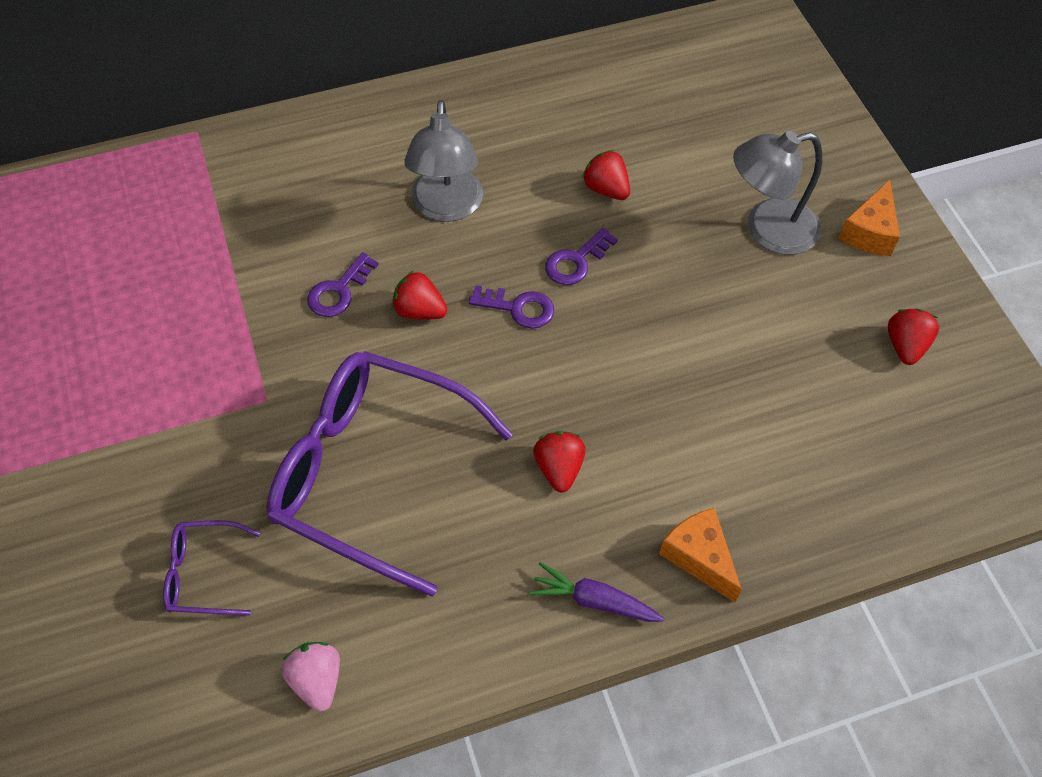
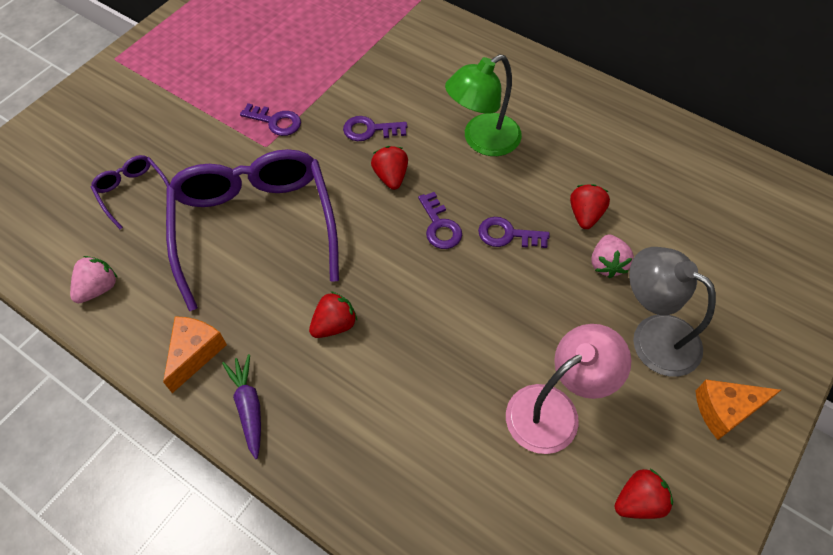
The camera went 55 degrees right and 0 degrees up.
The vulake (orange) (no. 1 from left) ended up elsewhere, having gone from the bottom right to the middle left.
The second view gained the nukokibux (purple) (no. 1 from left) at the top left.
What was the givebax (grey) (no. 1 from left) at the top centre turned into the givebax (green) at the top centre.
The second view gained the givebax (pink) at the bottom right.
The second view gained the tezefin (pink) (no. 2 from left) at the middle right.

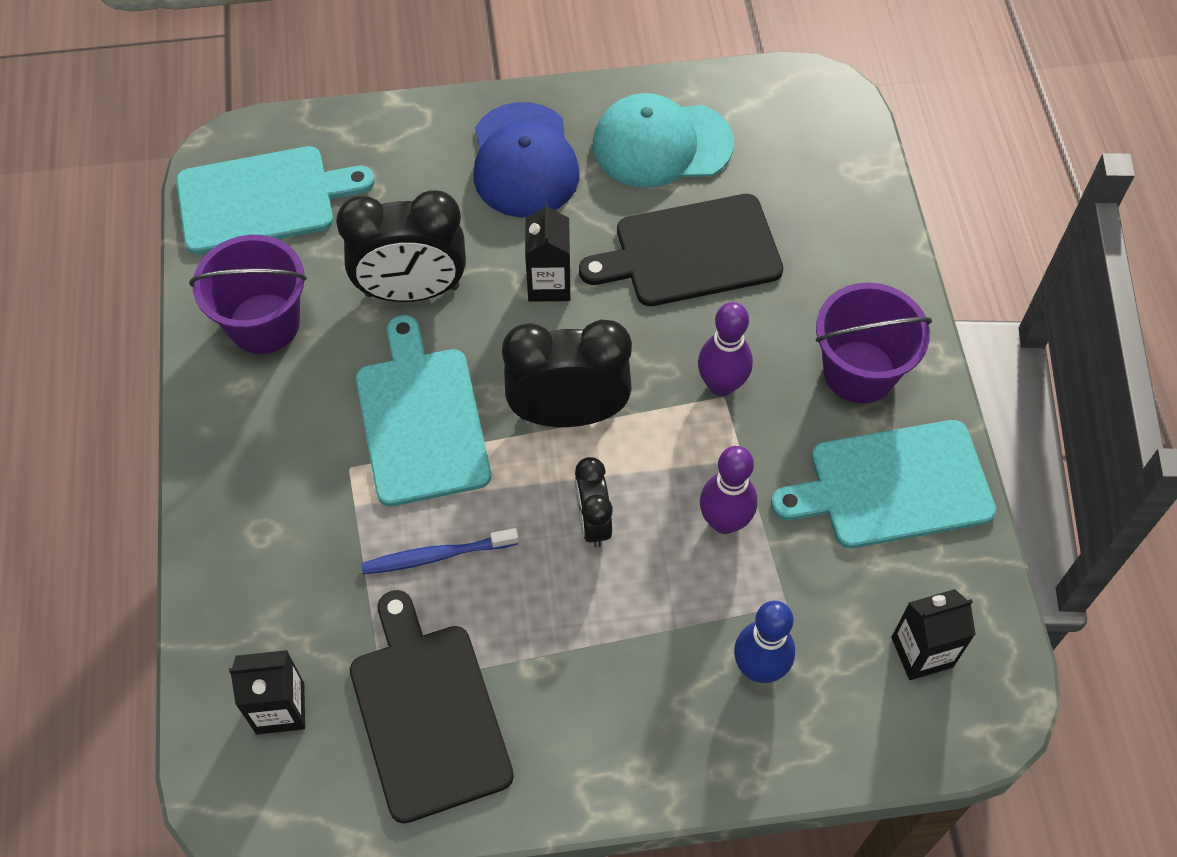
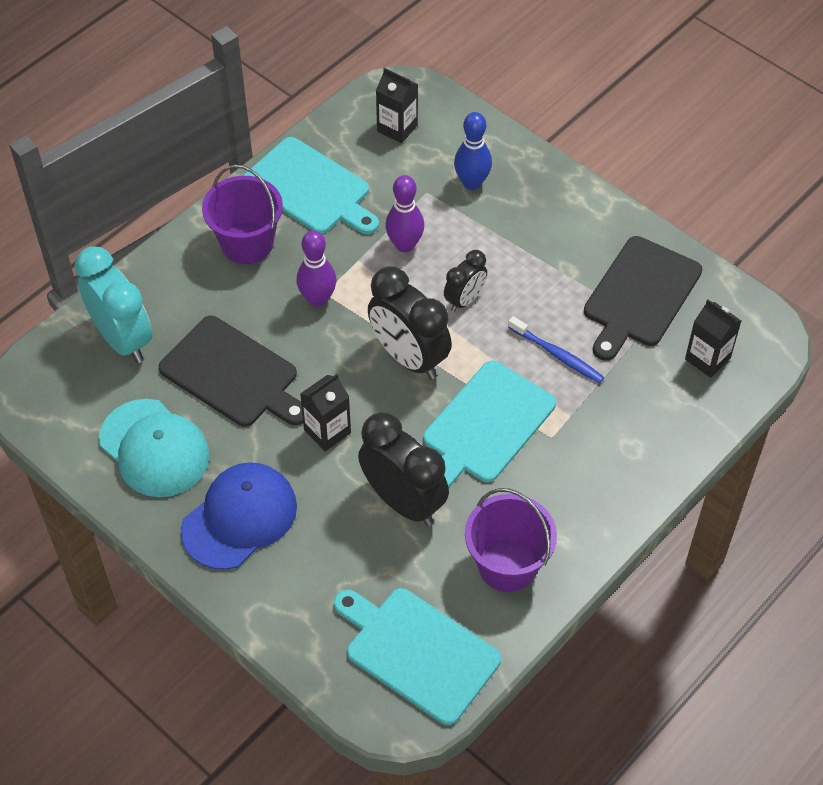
The camera went 130 degrees left and 5 degrees down.
The second view gained the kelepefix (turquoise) at the middle left.

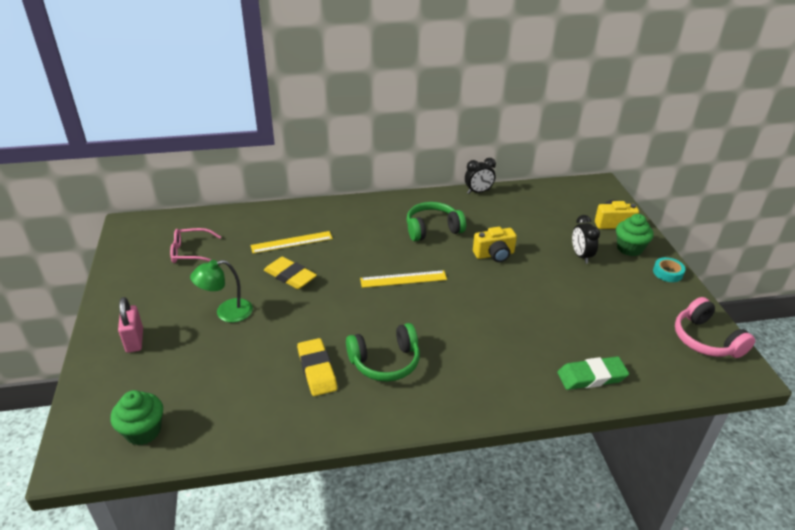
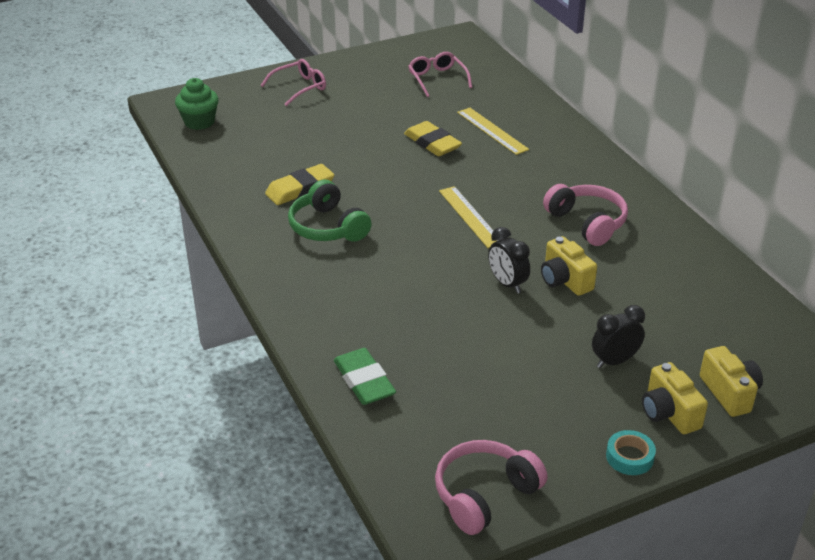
The camera went 75 degrees right and 0 degrees up.
Where the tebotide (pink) stood at the middle left, the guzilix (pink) (no. 1 from left) came to stand at the top centre.
The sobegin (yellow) (no. 1 from left in the first image) at the centre ended up facing another way, 60 degrees counterclockwise from before.
The kelepefix (black) (no. 1 from left) ended up elsewhere, having gone from the top centre to the centre.
What was the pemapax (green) (no. 2 from left) at the centre turned into the pemapax (pink) (no. 2 from left) at the middle right.
Where the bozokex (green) (no. 2 from left) stood at the middle right, the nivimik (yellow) (no. 2 from left) came to stand at the bottom right.
The second view lost the givebax (green) at the middle left.

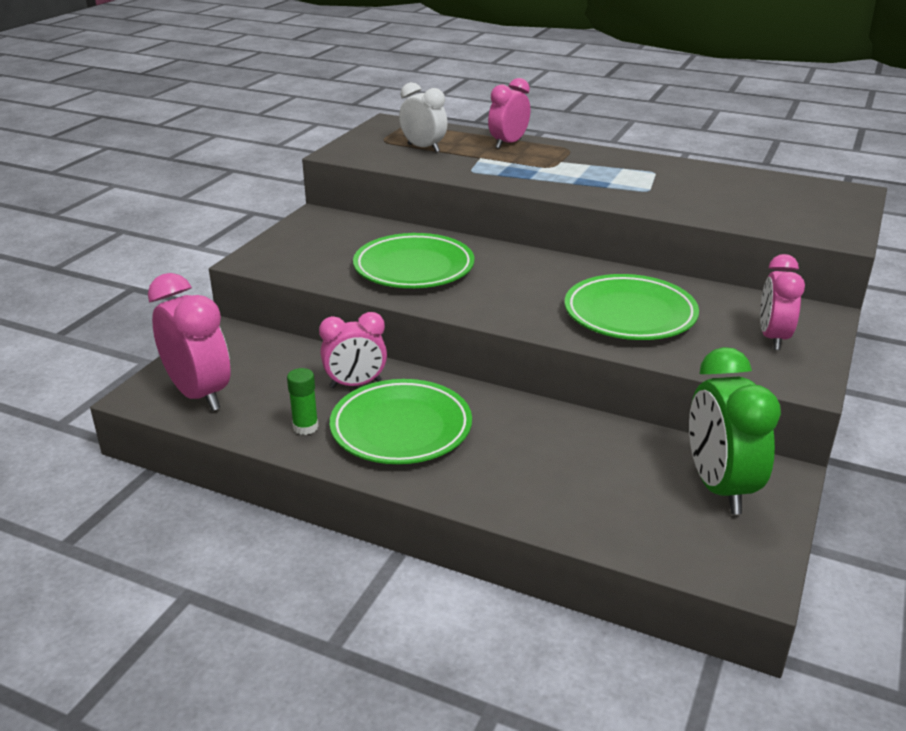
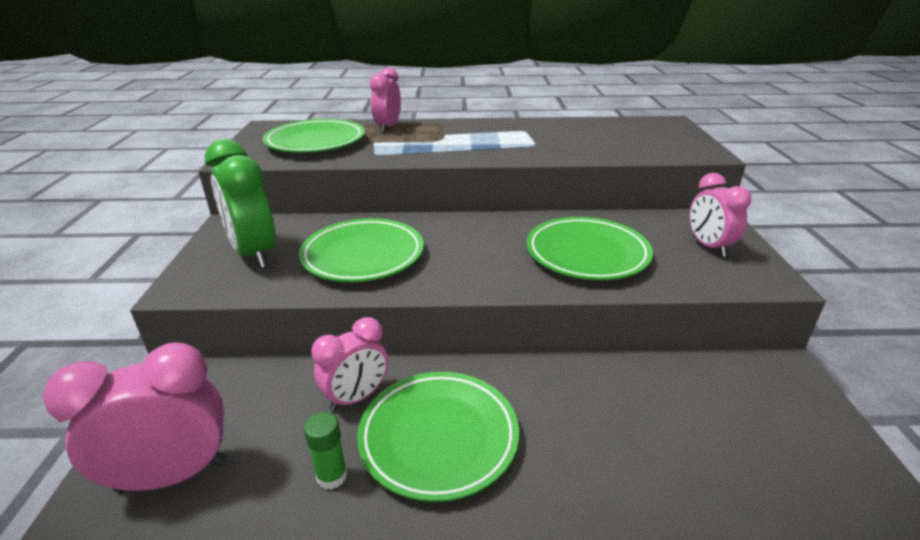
The camera went 25 degrees left and 0 degrees up.
The kelepefix (pink) (no. 1 from left) at the middle left ended up facing another way, 45 degrees counterclockwise from before.
The kelepefix (green) ended up elsewhere, having gone from the middle right to the middle left.
Where the kelepefix (white) stood at the top centre, the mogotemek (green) (no. 1 from left) came to stand at the top centre.

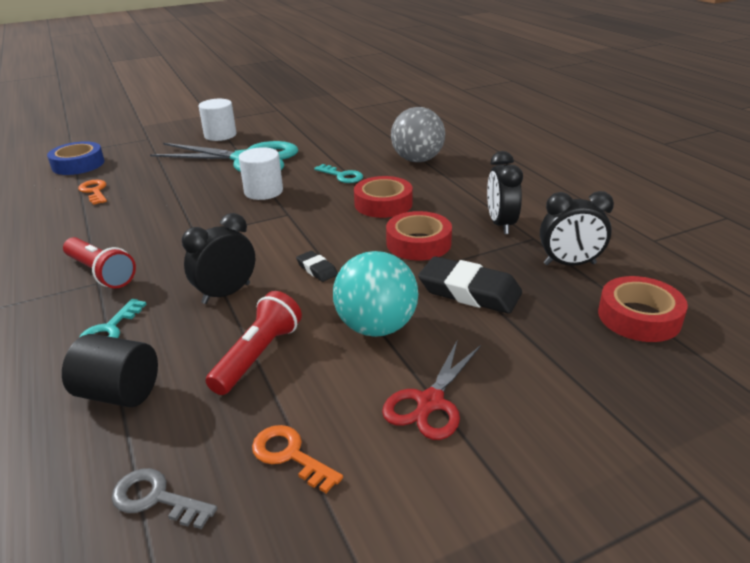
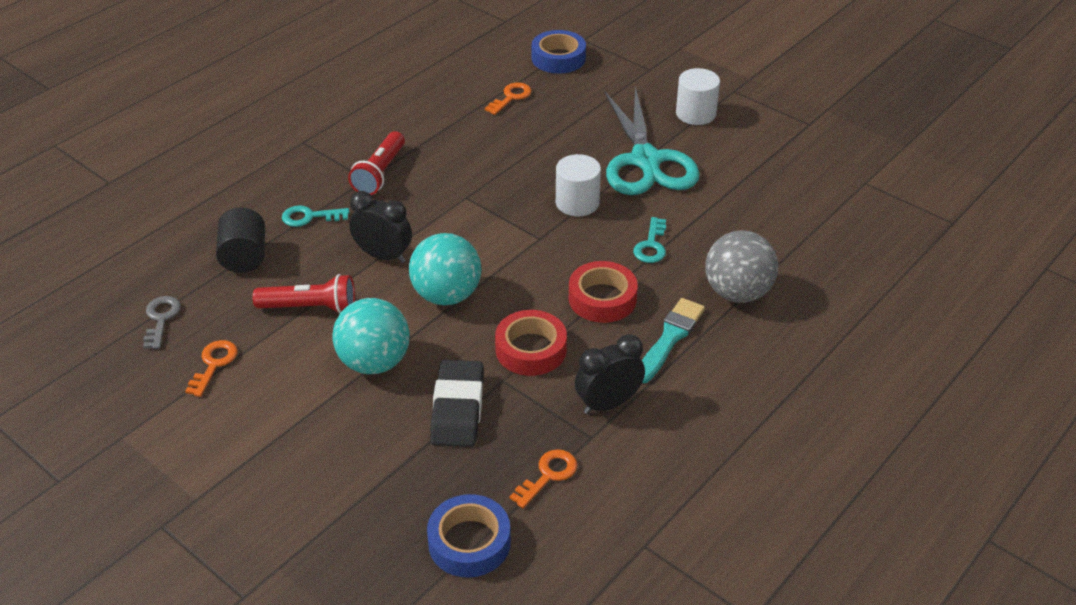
The camera went 65 degrees right and 10 degrees up.
Where the sobegin (black) (no. 1 from left) stood at the centre, the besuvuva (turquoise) (no. 2 from left) came to stand at the centre.
What was the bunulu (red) (no. 3 from left) at the middle right turned into the bunulu (blue) (no. 1 from left) at the bottom centre.
Where the kelepefix (black) (no. 3 from left) stood at the middle right, the nukokibux (orange) (no. 3 from left) came to stand at the bottom centre.
The second view gained the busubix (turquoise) at the centre.
The second view lost the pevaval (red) at the bottom centre.

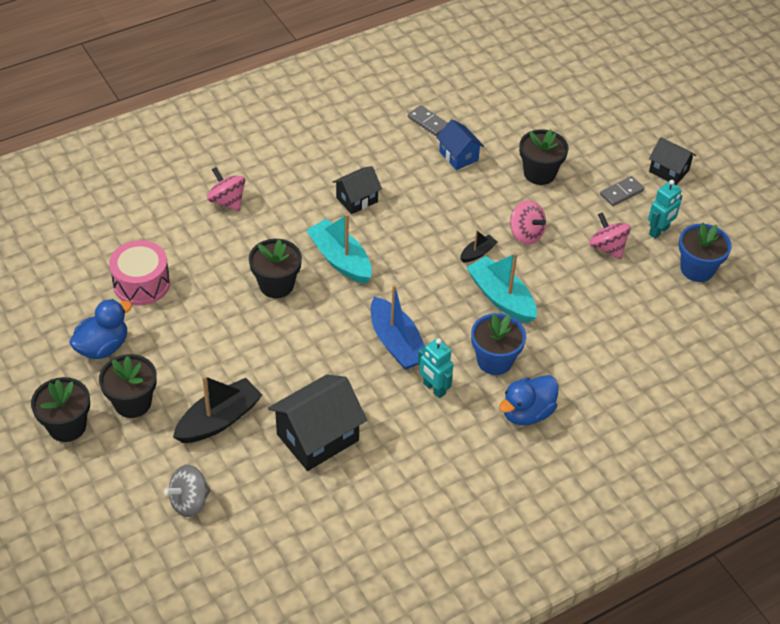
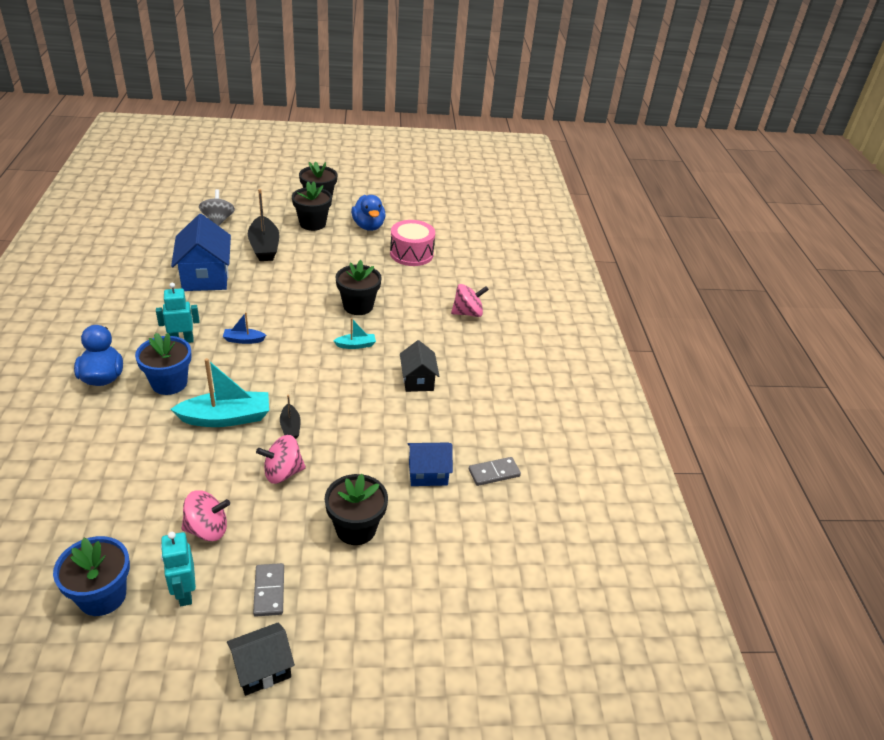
The camera went 115 degrees right and 10 degrees down.
What was the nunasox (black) (no. 1 from left) at the bottom centre turned into the nunasox (blue) (no. 1 from left) at the middle left.
The size of the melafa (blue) at the centre changed by a factor of 0.50.
The size of the melafa (turquoise) (no. 1 from left in the first image) at the centre changed by a factor of 0.50.

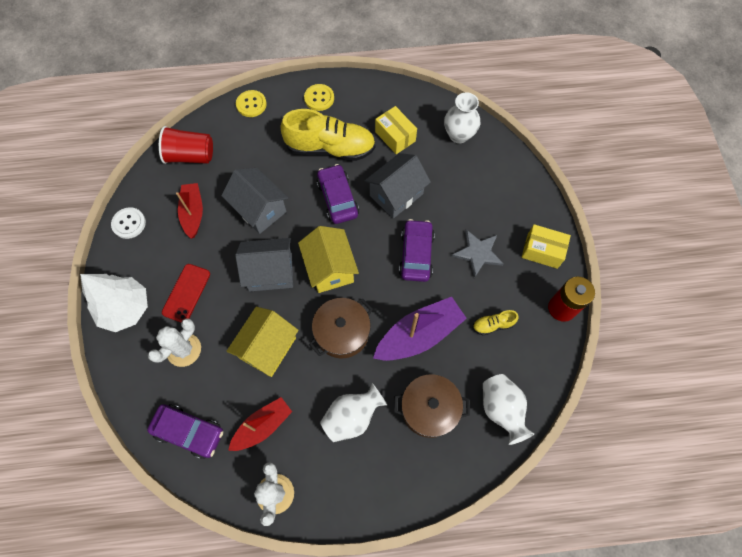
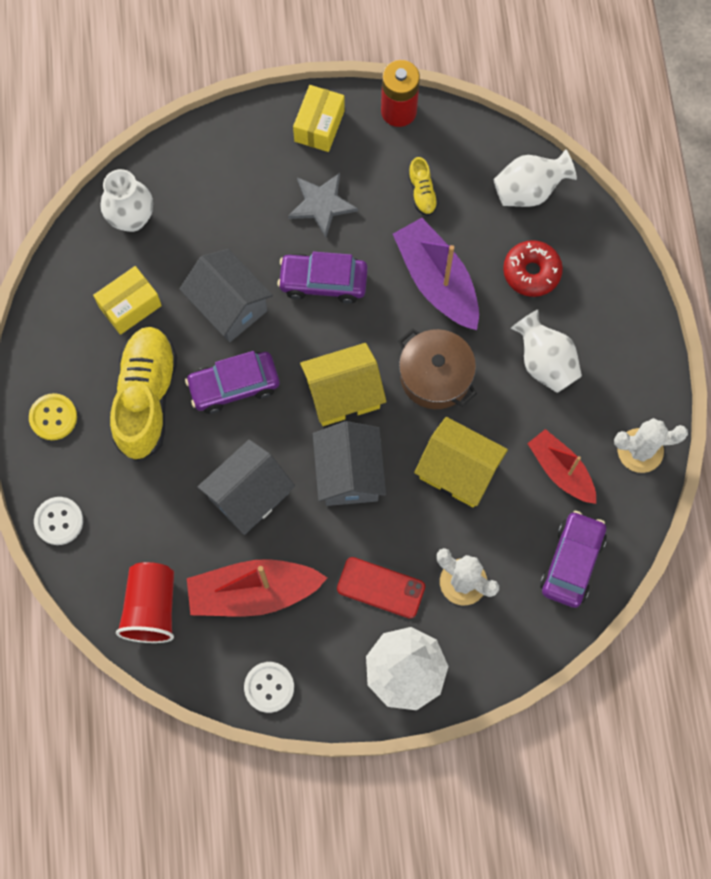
The camera went 90 degrees left and 5 degrees up.
What was the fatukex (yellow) (no. 1 from left) at the top centre turned into the fatukex (white) (no. 1 from left) at the middle left.
The size of the melafa (red) (no. 1 from left) at the middle left changed by a factor of 1.51.
Where the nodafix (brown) (no. 2 from left) stood at the bottom centre, the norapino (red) came to stand at the top right.

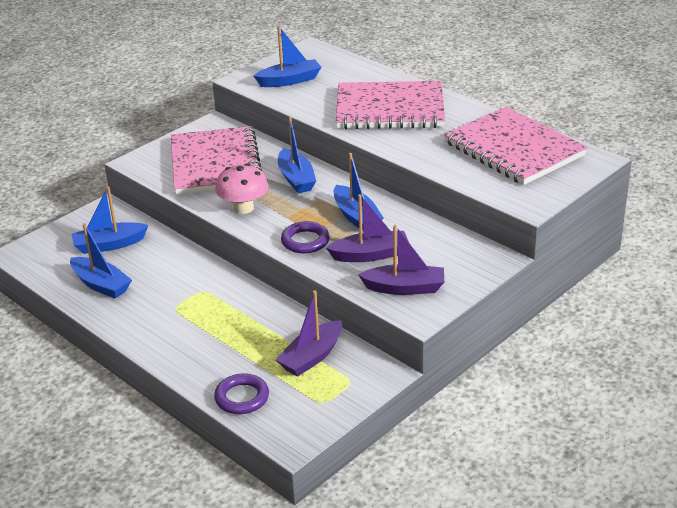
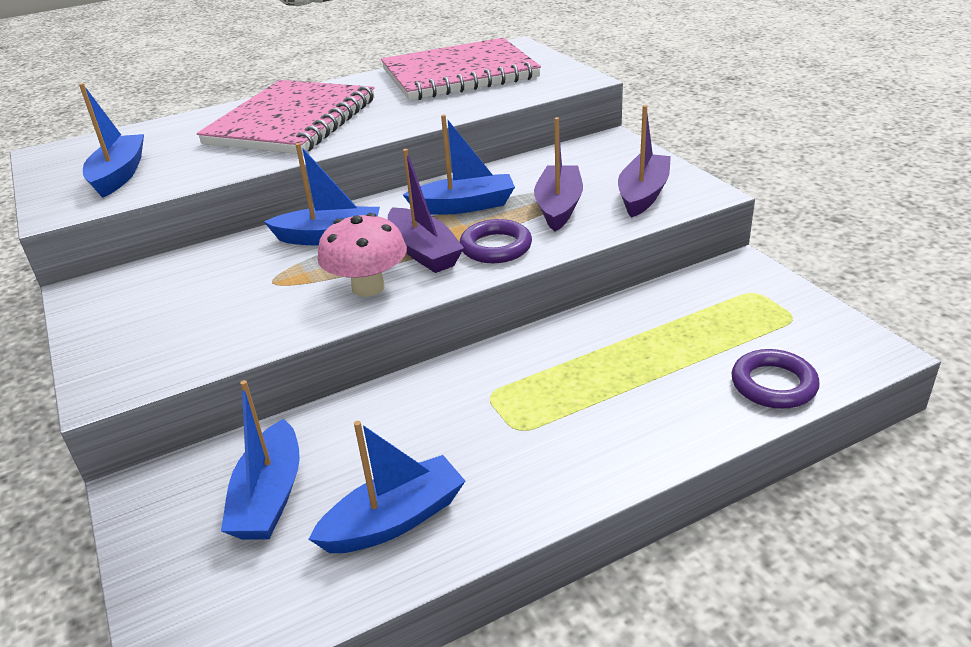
The camera went 70 degrees left and 0 degrees up.
The melafa (purple) (no. 1 from left) ended up elsewhere, having gone from the centre to the top centre.
The second view lost the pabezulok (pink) (no. 1 from left) at the top left.

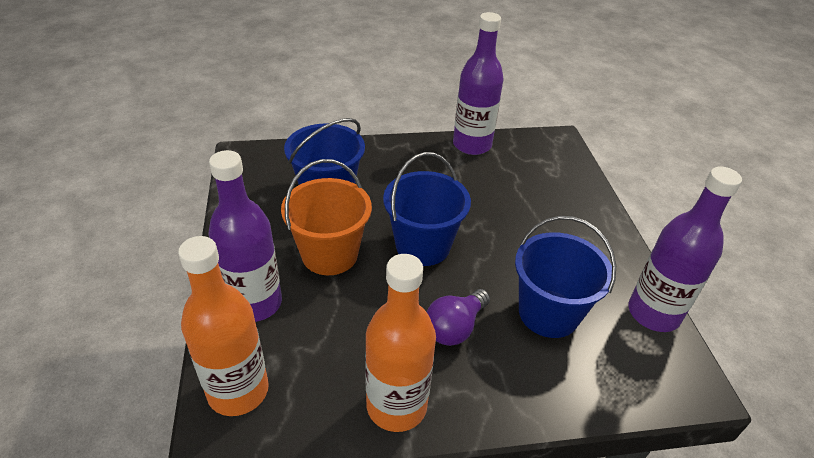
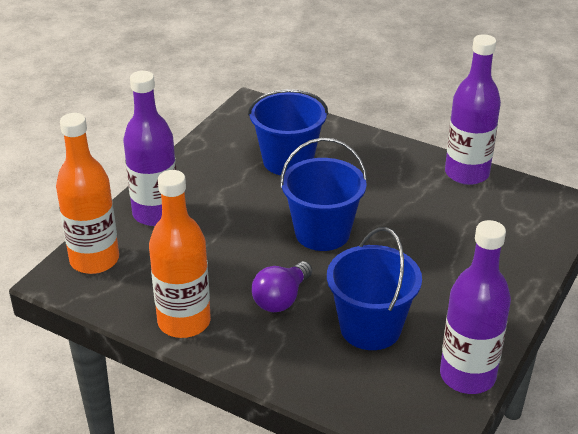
The camera went 40 degrees right and 5 degrees down.
The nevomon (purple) at the bottom centre ended up facing another way, 45 degrees counterclockwise from before.
The second view lost the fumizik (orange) at the centre.

